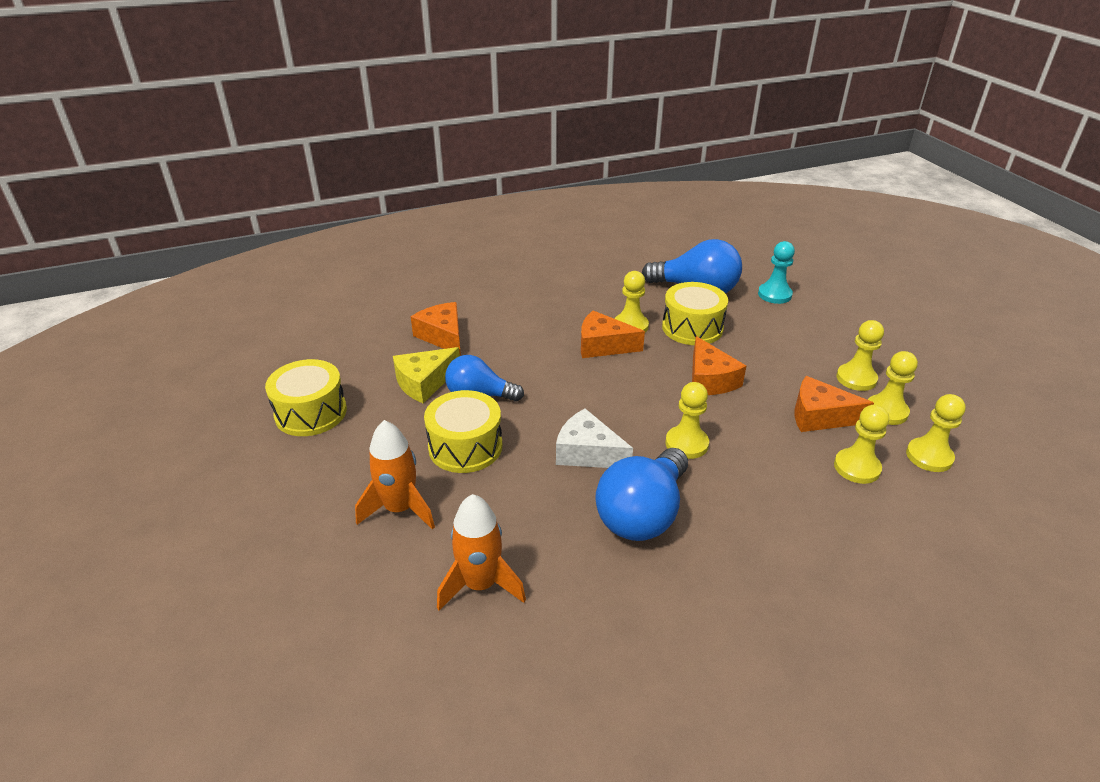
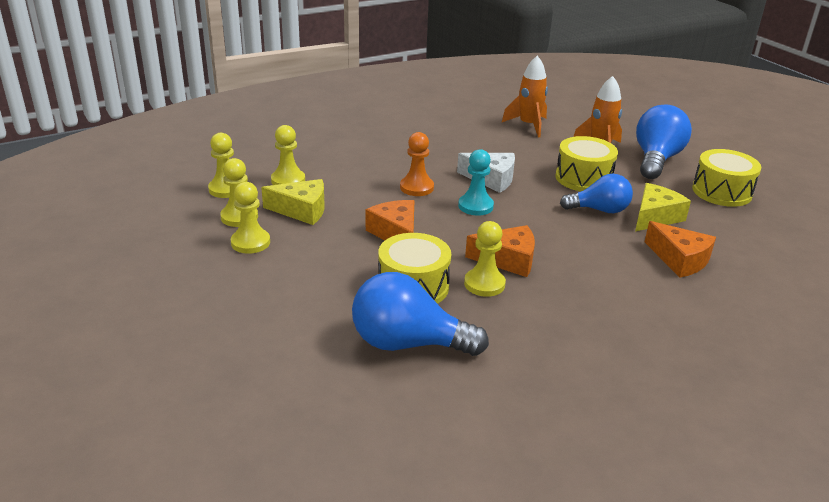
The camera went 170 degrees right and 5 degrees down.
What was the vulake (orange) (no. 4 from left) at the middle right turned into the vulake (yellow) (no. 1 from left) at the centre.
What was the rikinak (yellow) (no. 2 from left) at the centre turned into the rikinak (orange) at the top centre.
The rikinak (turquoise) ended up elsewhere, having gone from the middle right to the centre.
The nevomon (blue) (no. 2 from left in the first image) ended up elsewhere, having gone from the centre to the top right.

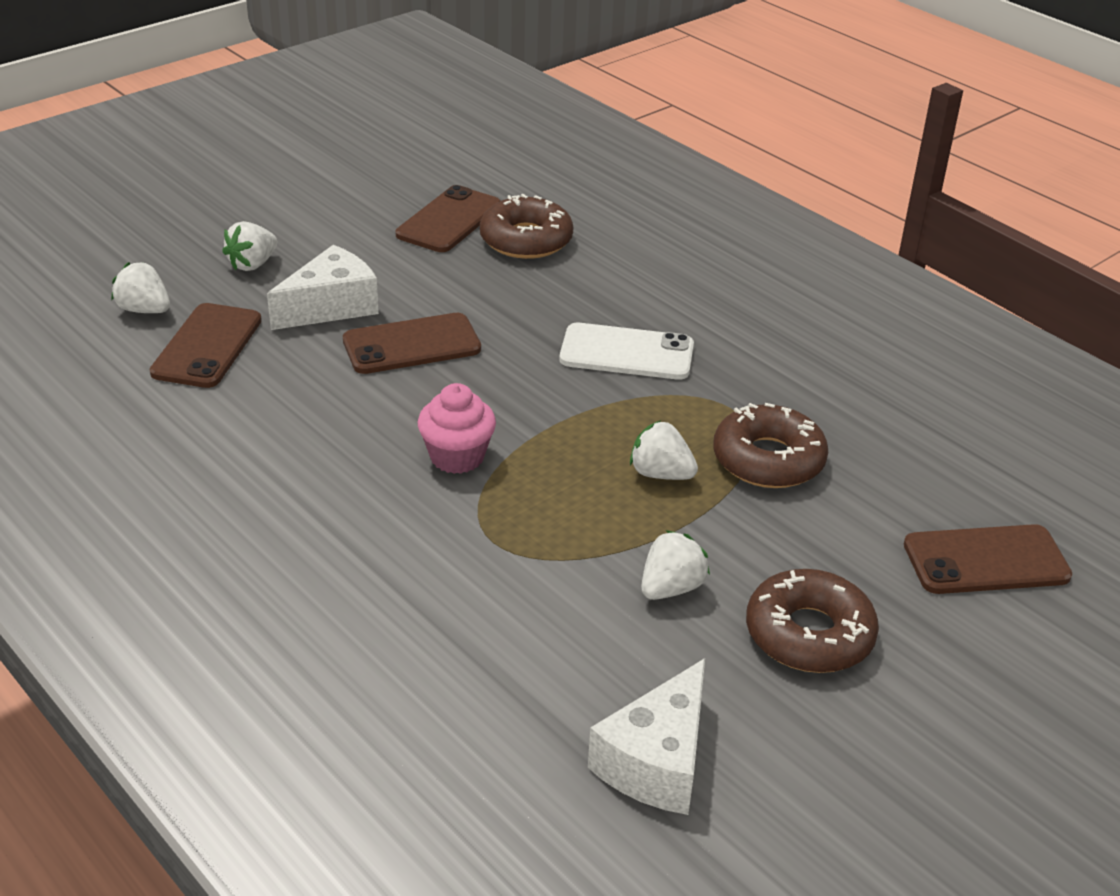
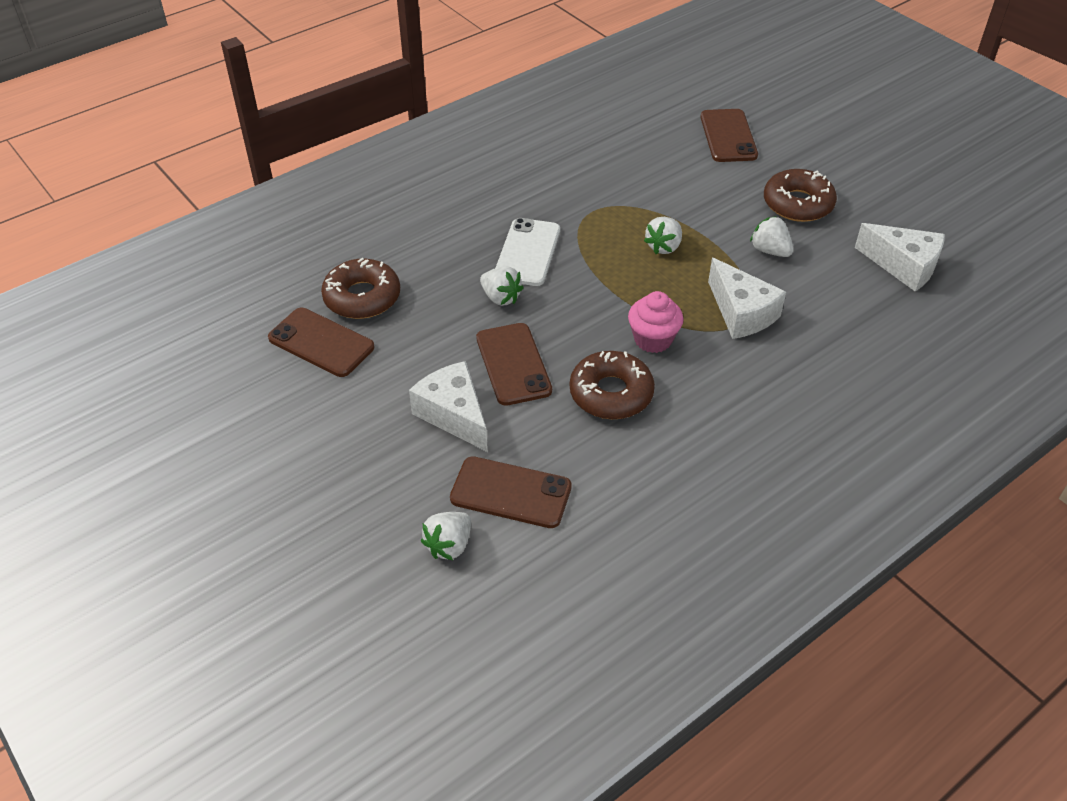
The camera went 85 degrees left and 10 degrees up.
The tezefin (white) (no. 2 from left) ended up elsewhere, having gone from the top left to the centre.
The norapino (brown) (no. 2 from left) ended up elsewhere, having gone from the middle right to the centre.
The second view gained the vulake (white) (no. 2 from left) at the middle right.

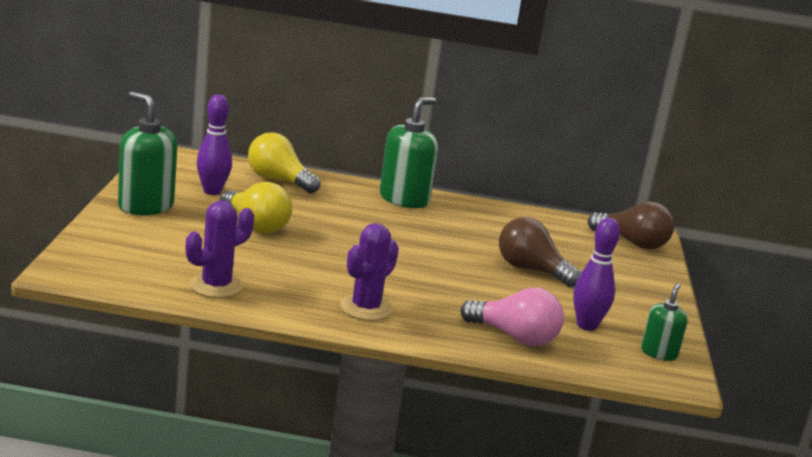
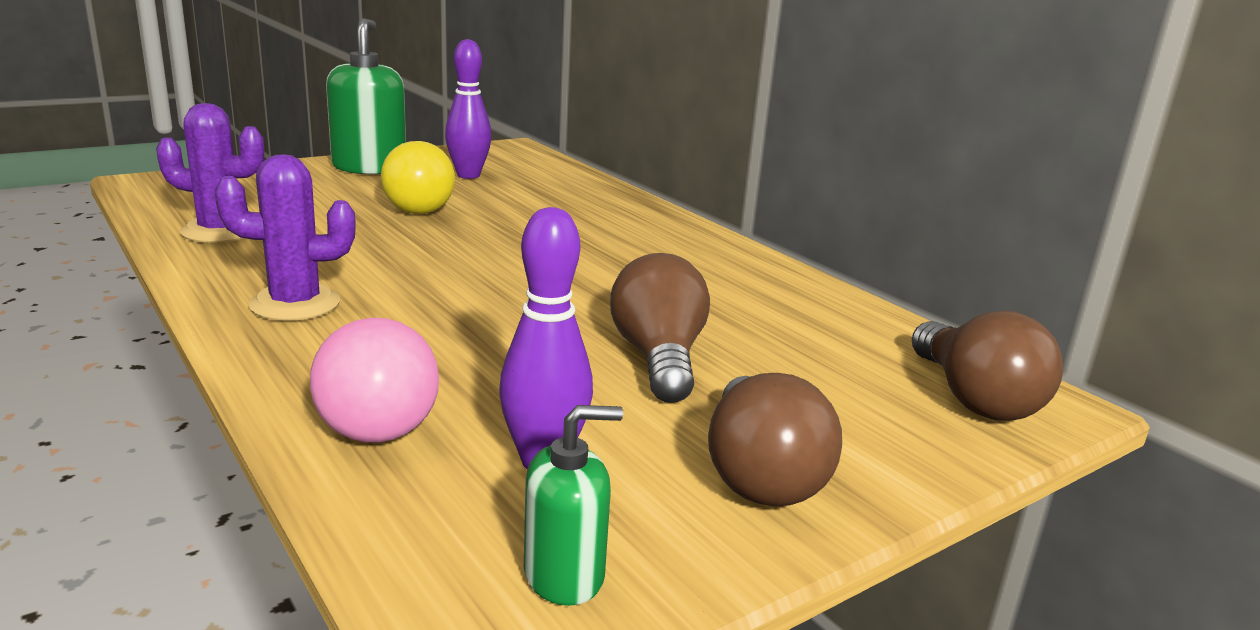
The camera went 50 degrees right and 0 degrees up.
The second view gained the nevomon (brown) (no. 2 from left) at the bottom centre.
The second view lost the nevomon (yellow) (no. 2 from left) at the centre.
The second view lost the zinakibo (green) (no. 2 from left) at the top centre.

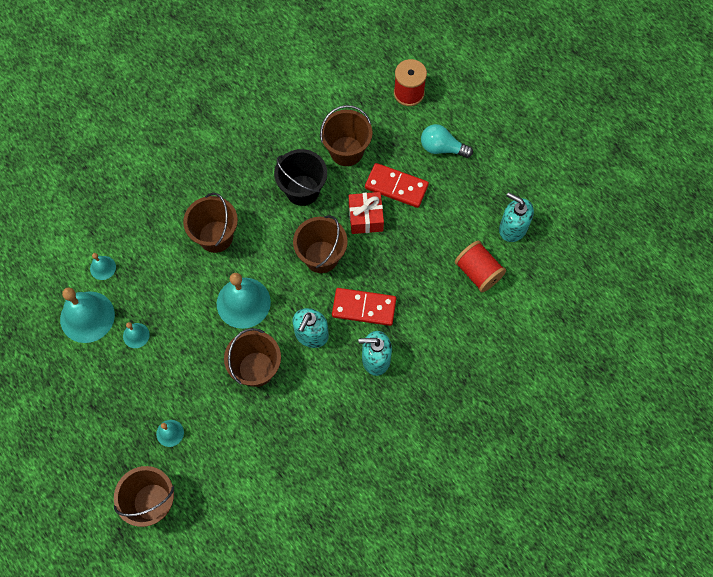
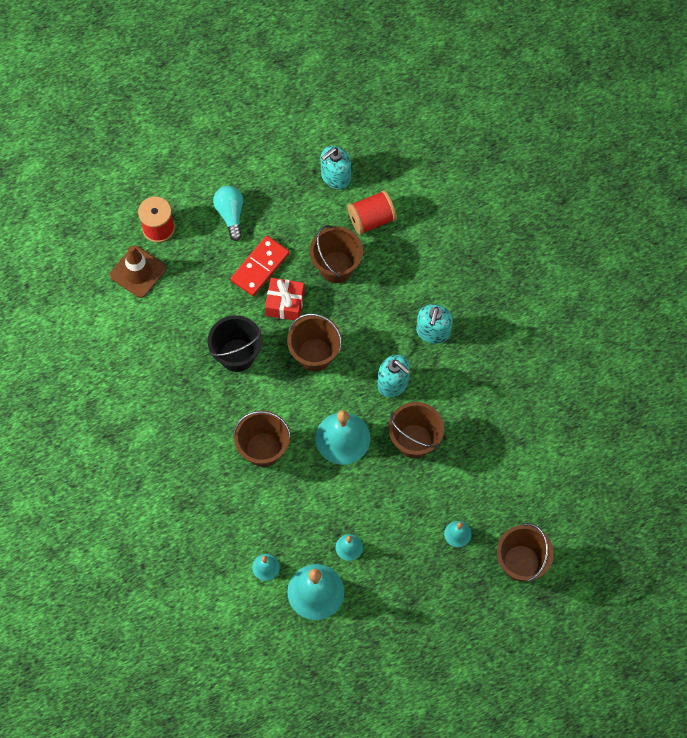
The camera went 75 degrees left and 0 degrees up.
The second view gained the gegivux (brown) at the middle left.
The nevomon (turquoise) at the top centre ended up facing another way, 135 degrees clockwise from before.
The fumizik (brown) (no. 5 from left in the first image) ended up elsewhere, having gone from the top centre to the centre.
The second view lost the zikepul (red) (no. 1 from left) at the centre.

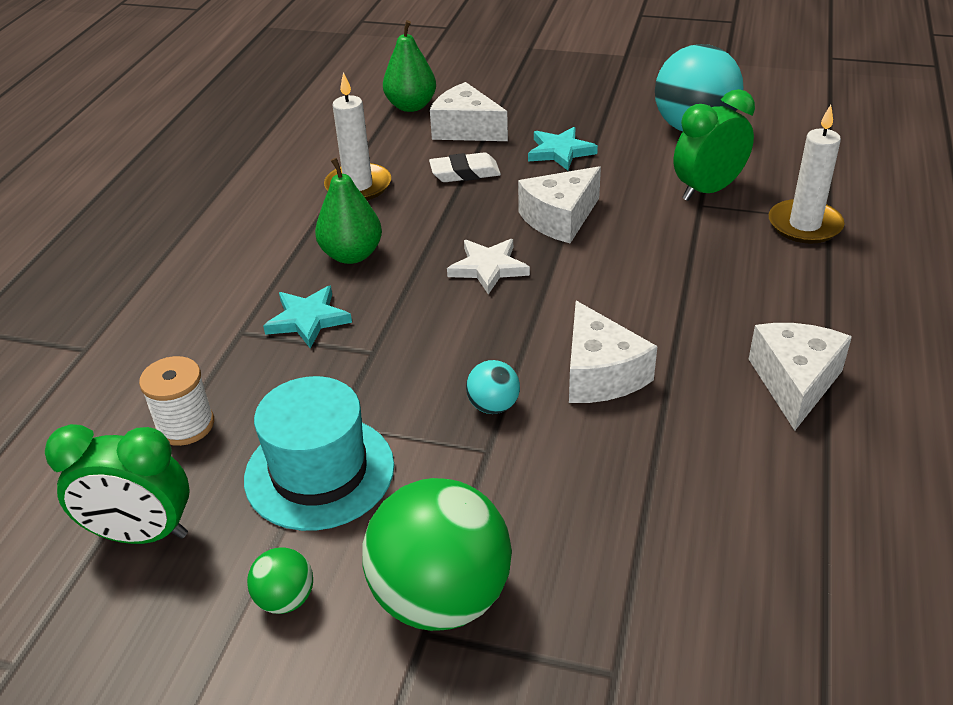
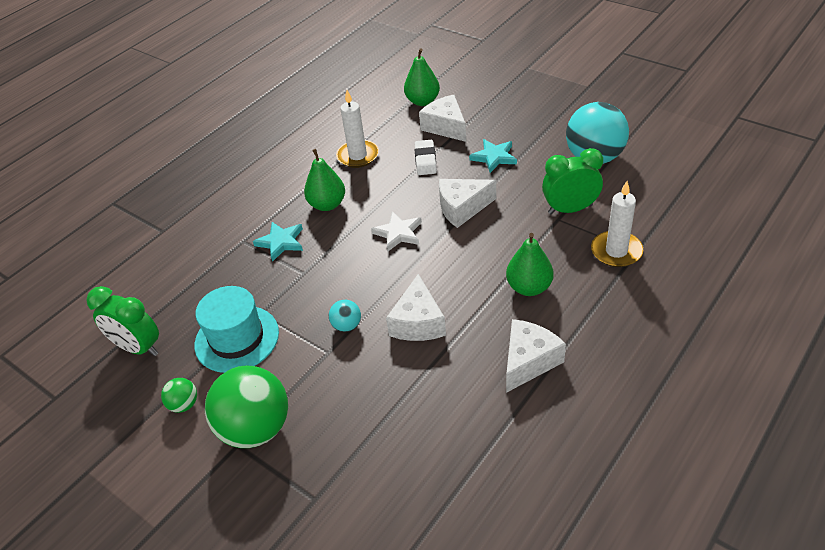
The camera went 25 degrees right and 5 degrees up.
The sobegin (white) at the top centre ended up facing another way, 75 degrees clockwise from before.
The second view gained the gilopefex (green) (no. 3 from left) at the centre.
The second view lost the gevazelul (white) at the middle left.

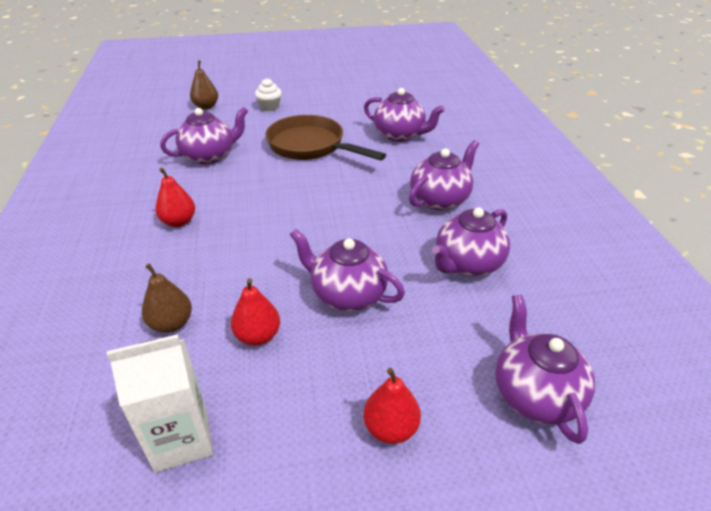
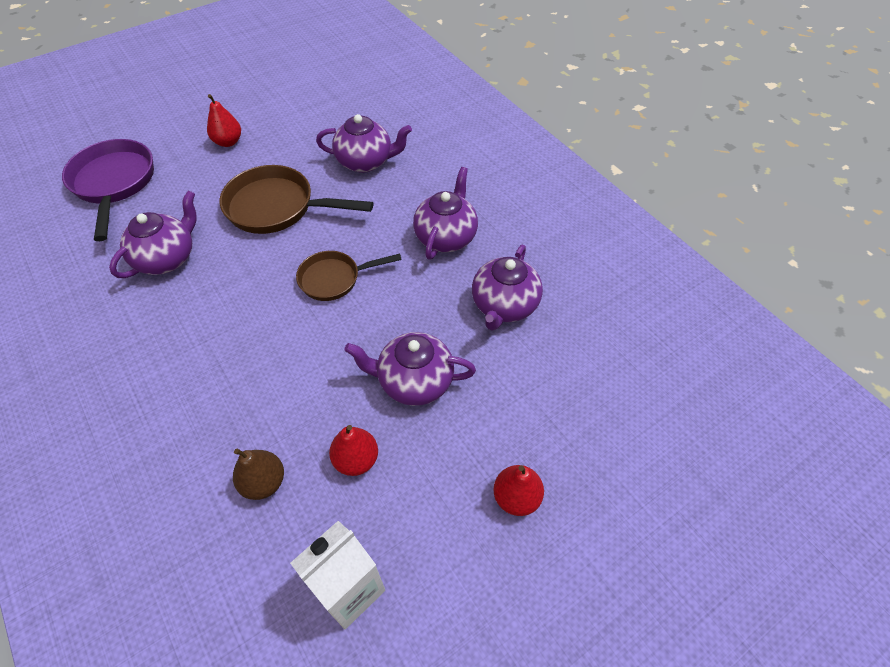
The camera went 25 degrees left and 15 degrees up.
Where the gilopefex (brown) (no. 2 from left) stood at the top left, the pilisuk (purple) came to stand at the top left.
The gilopefex (red) (no. 1 from left) ended up elsewhere, having gone from the middle left to the top left.
The second view gained the pilisuk (brown) (no. 2 from left) at the centre.
The second view lost the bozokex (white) at the top centre.
The second view lost the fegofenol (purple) (no. 6 from left) at the bottom right.

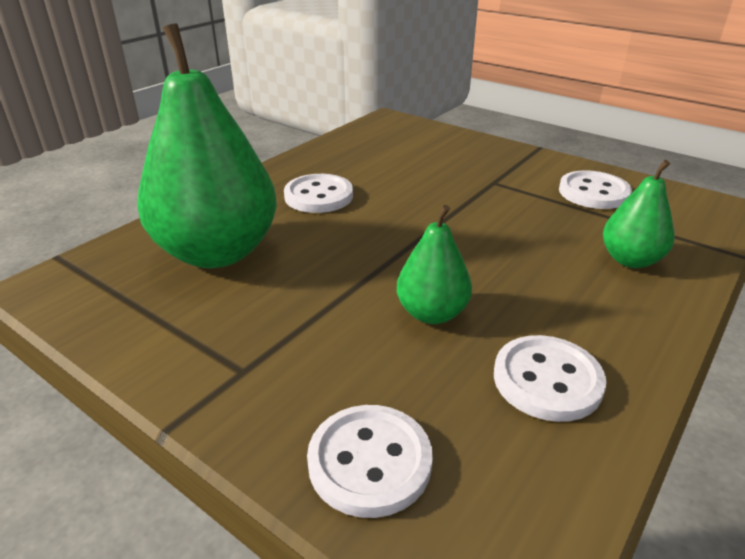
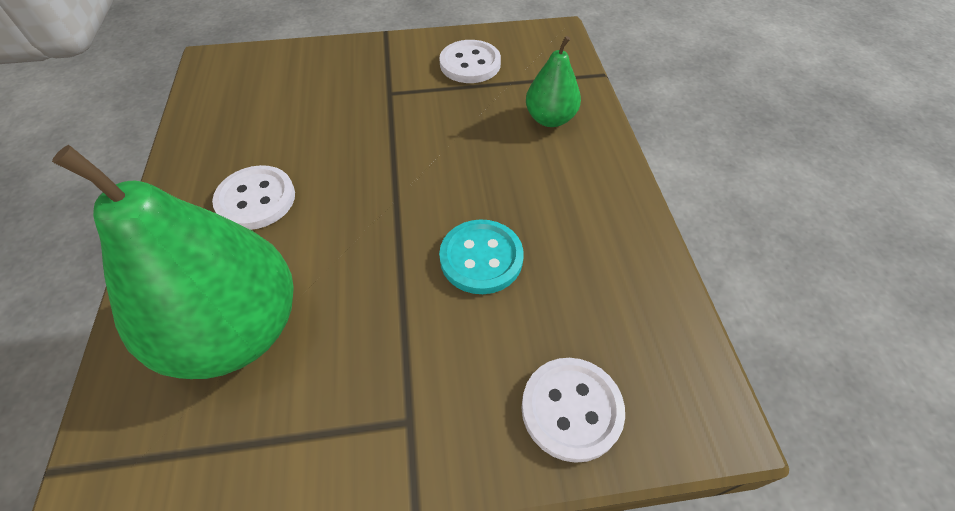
The camera went 45 degrees left and 20 degrees up.
Where the gilopefex (green) (no. 2 from left) stood at the centre, the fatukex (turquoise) came to stand at the centre.
The second view lost the fatukex (white) (no. 3 from left) at the bottom right.

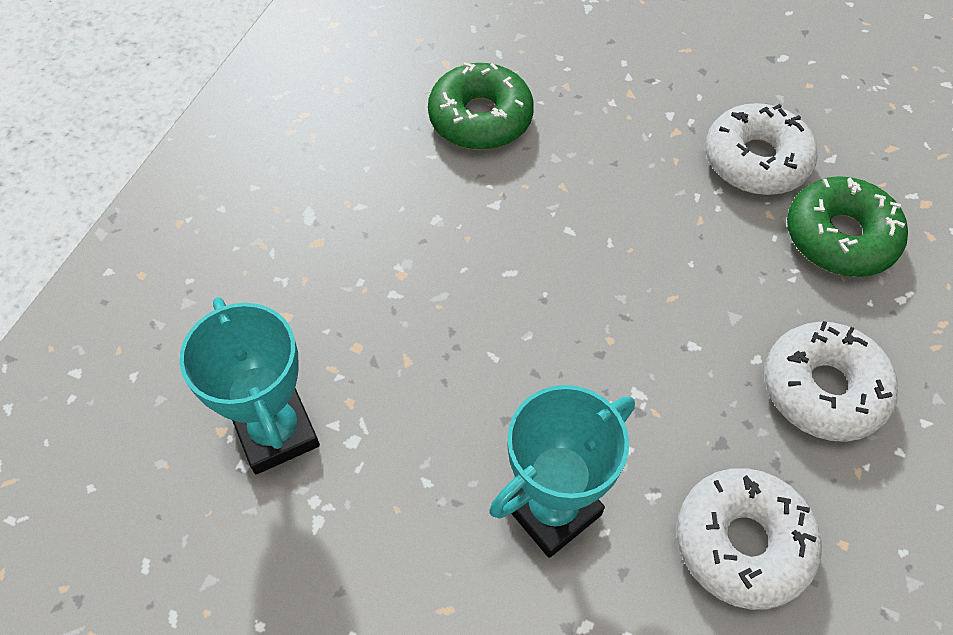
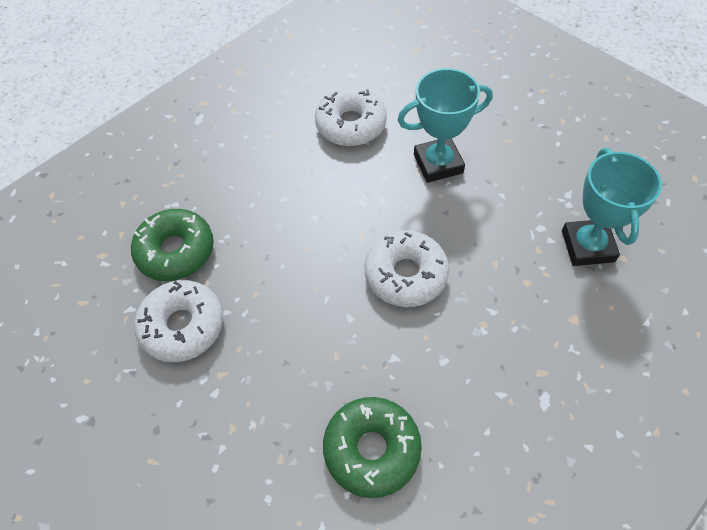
The camera went 155 degrees left and 0 degrees up.
The norapino (white) (no. 3 from left) ended up elsewhere, having gone from the middle right to the centre.

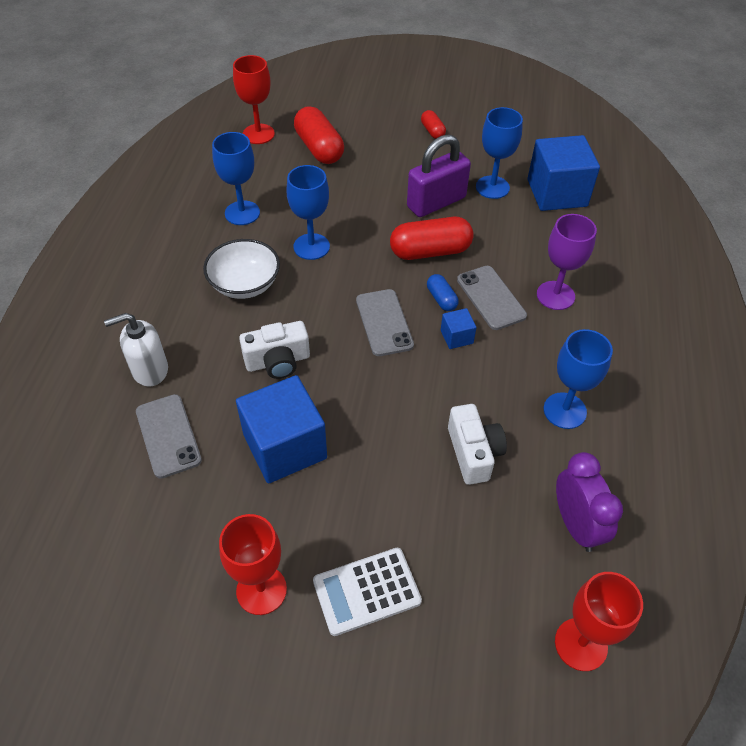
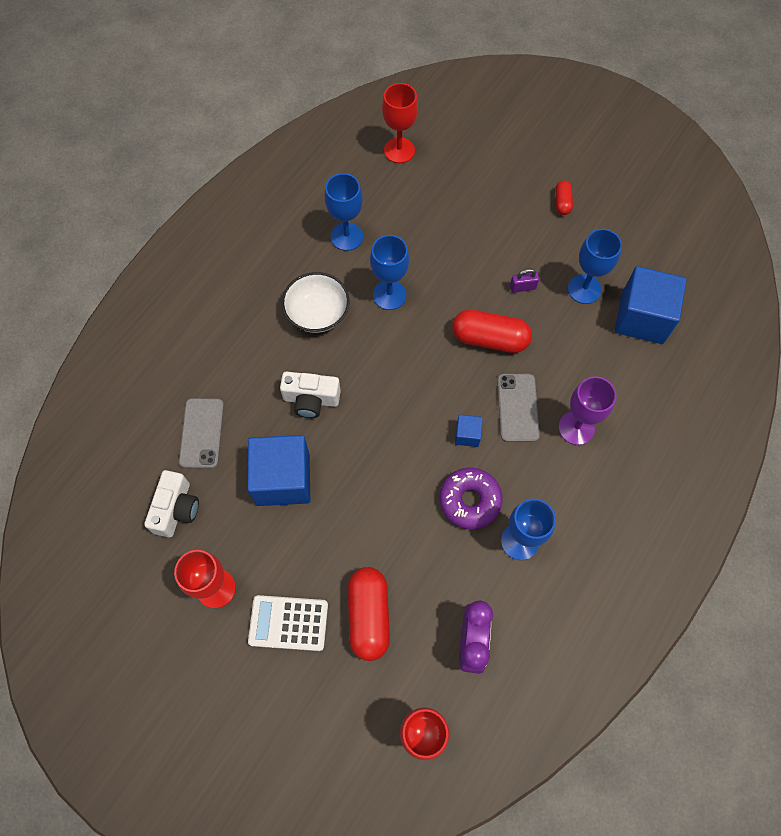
The camera went 25 degrees right and 15 degrees up.
The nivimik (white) (no. 2 from left in the first image) ended up elsewhere, having gone from the centre to the middle left.
The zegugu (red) (no. 1 from left) ended up elsewhere, having gone from the top centre to the bottom centre.
The second view gained the norapino (purple) at the centre.
The size of the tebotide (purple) at the top centre changed by a factor of 0.44.
The second view lost the zinakibo (white) at the middle left.
The second view lost the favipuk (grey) (no. 2 from left) at the centre.
The second view lost the zegugu (blue) at the centre.

